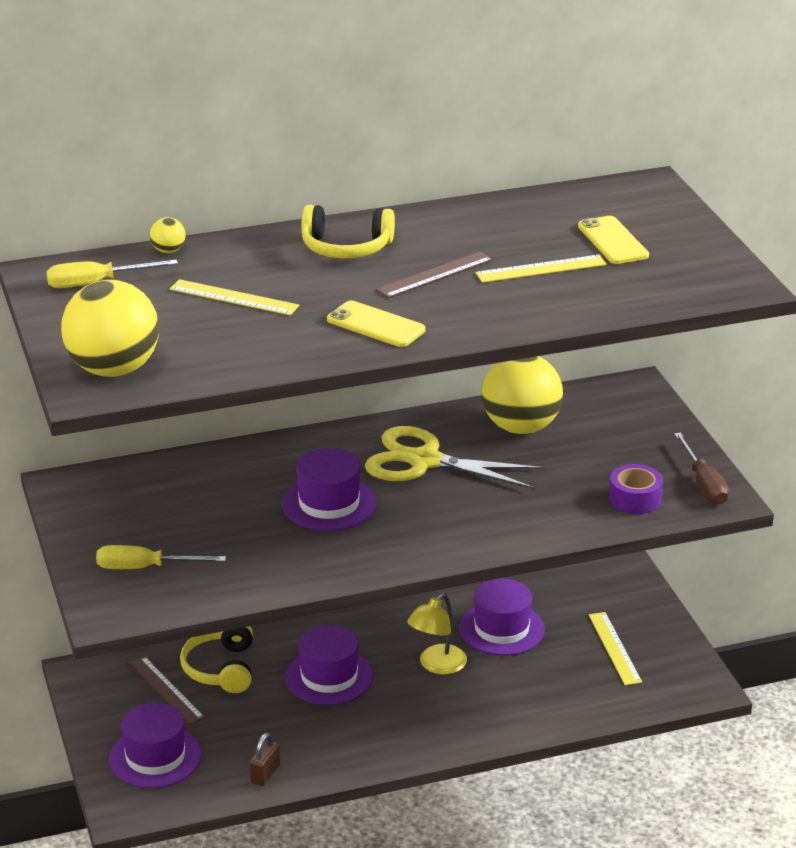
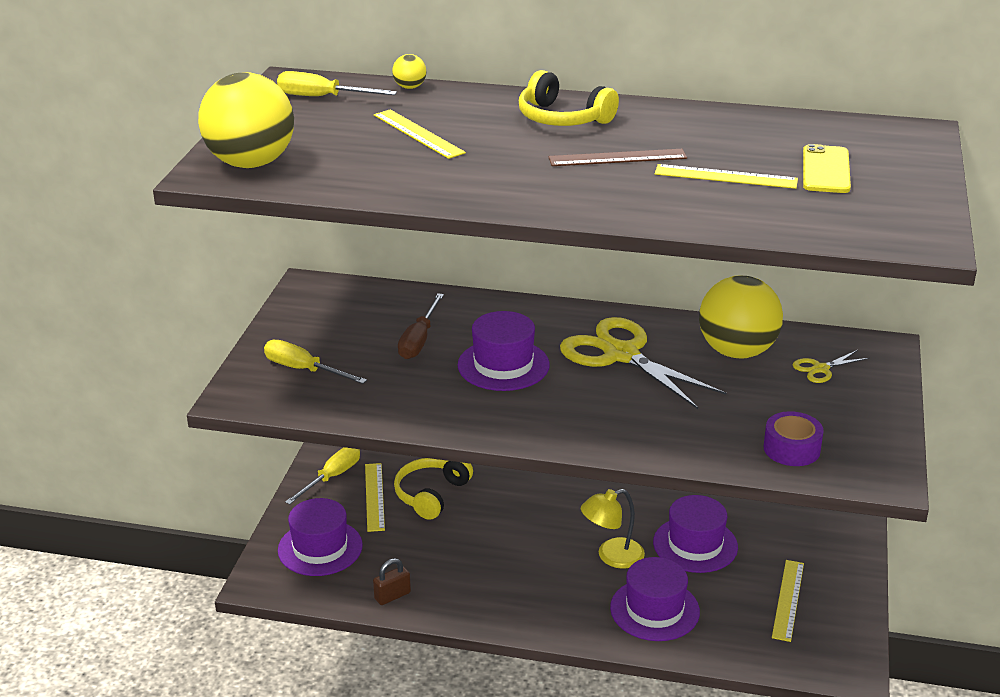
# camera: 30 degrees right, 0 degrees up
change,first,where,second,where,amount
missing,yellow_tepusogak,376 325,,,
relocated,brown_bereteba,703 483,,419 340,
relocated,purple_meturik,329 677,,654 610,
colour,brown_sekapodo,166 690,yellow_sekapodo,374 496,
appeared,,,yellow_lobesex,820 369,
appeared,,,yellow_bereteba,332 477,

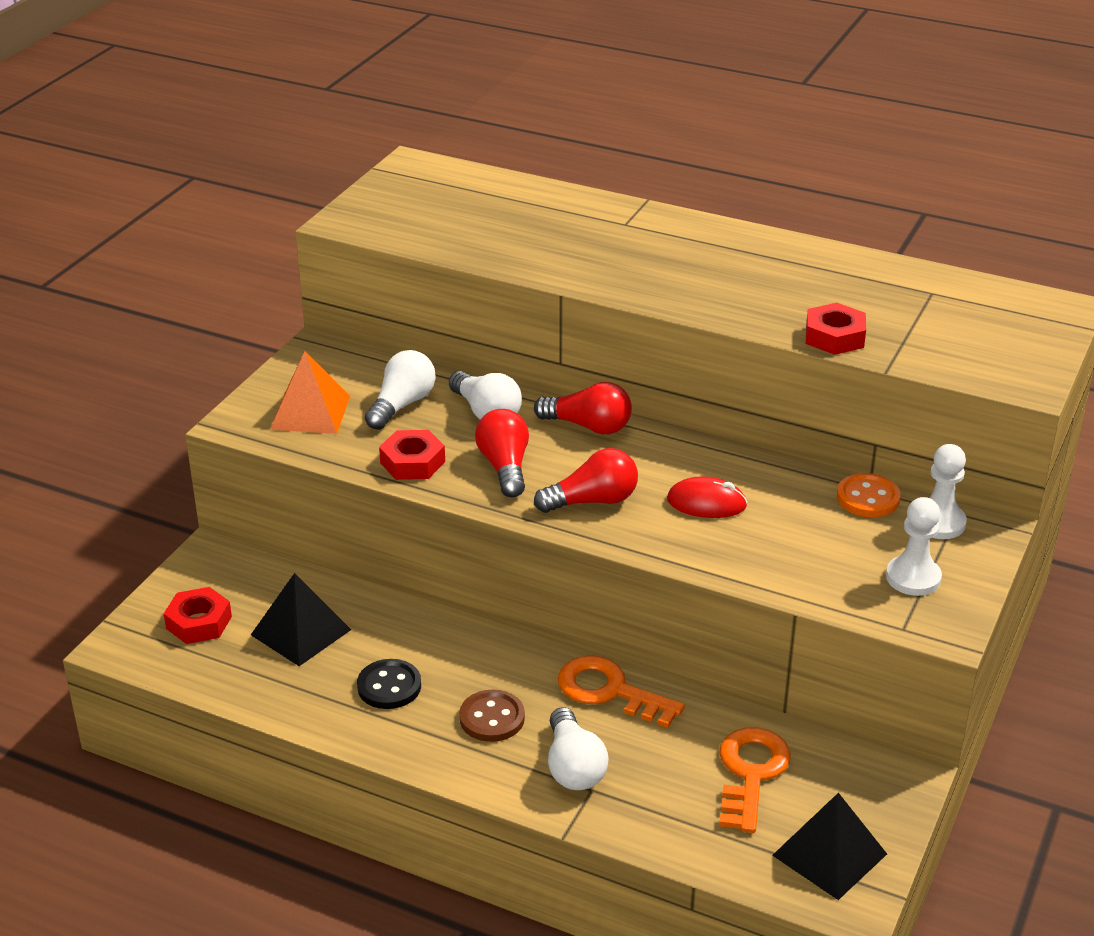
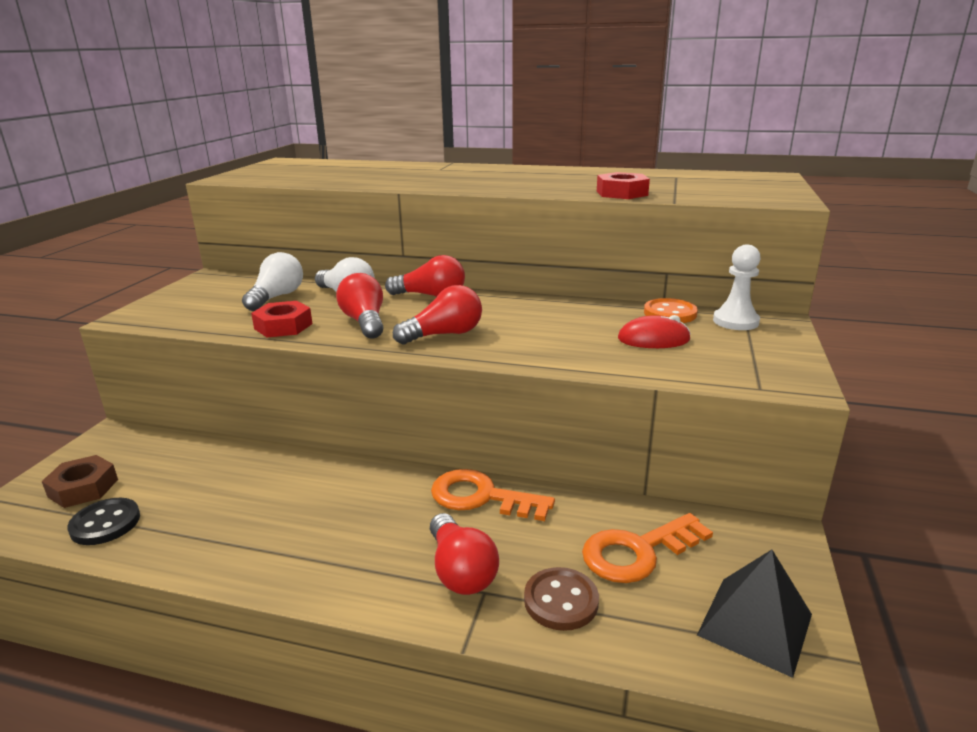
# camera: 10 degrees left, 10 degrees down
change,first,where,second,where,amount
missing,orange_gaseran,310 412,,,
relocated,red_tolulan,706 503,,653 339,
missing,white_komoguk,913 578,,,
missing,black_gaseran,301 632,,,
colour,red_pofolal,199 622,brown_pofolal,83 488,
relocated,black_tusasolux,389 686,,105 523,
relocated,brown_tusasolux,492 718,,561 601,
colour,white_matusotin,573 767,red_matusotin,460 571,
spun,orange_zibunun,750 773,,637 552,120 degrees counterclockwise

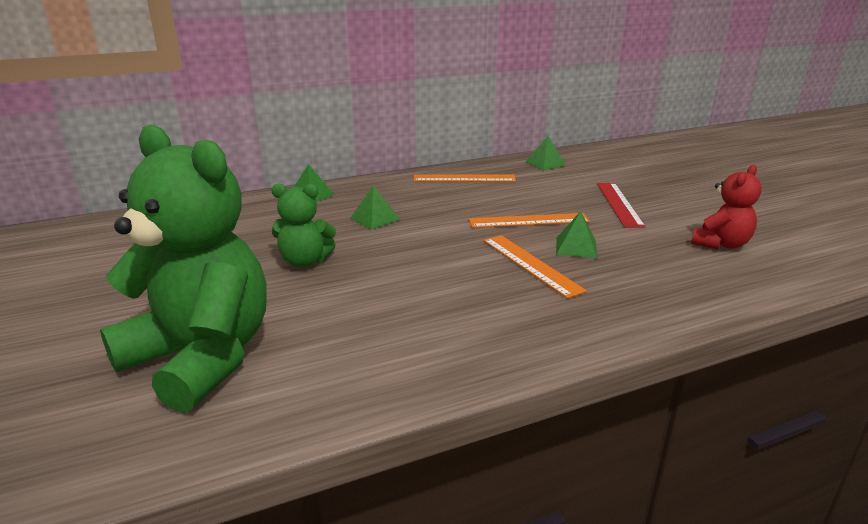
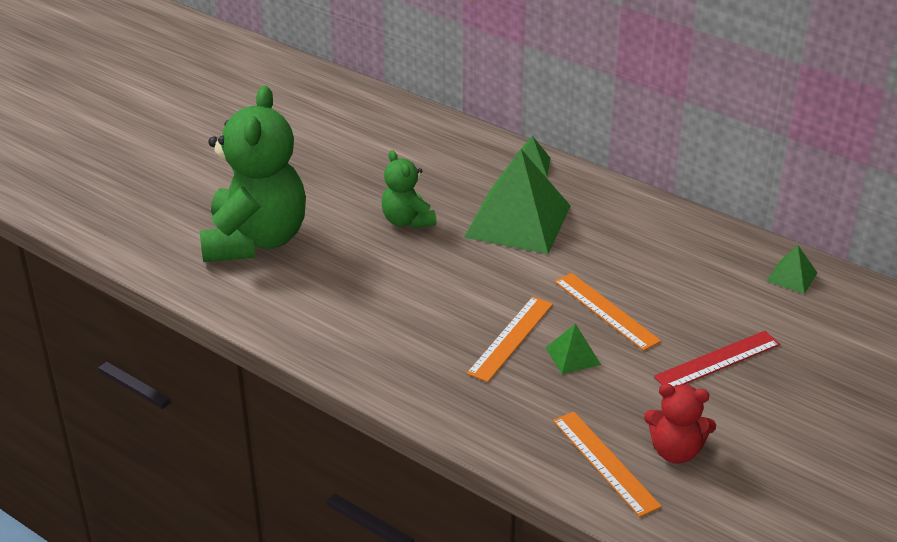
# camera: 60 degrees right, 10 degrees up
change,first,where,second,where,amount
relocated,orange_sekapodo,464 178,,605 463,
size,green_gaseran,375 218,,518 221,x2.30

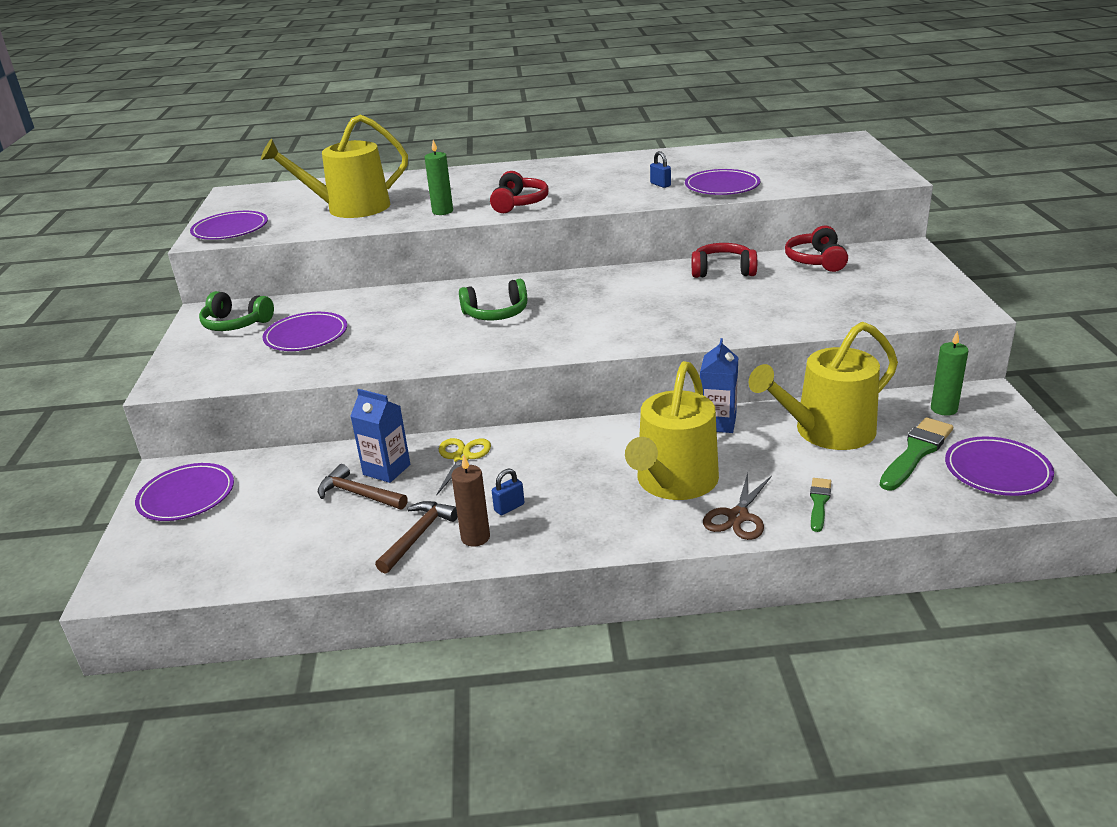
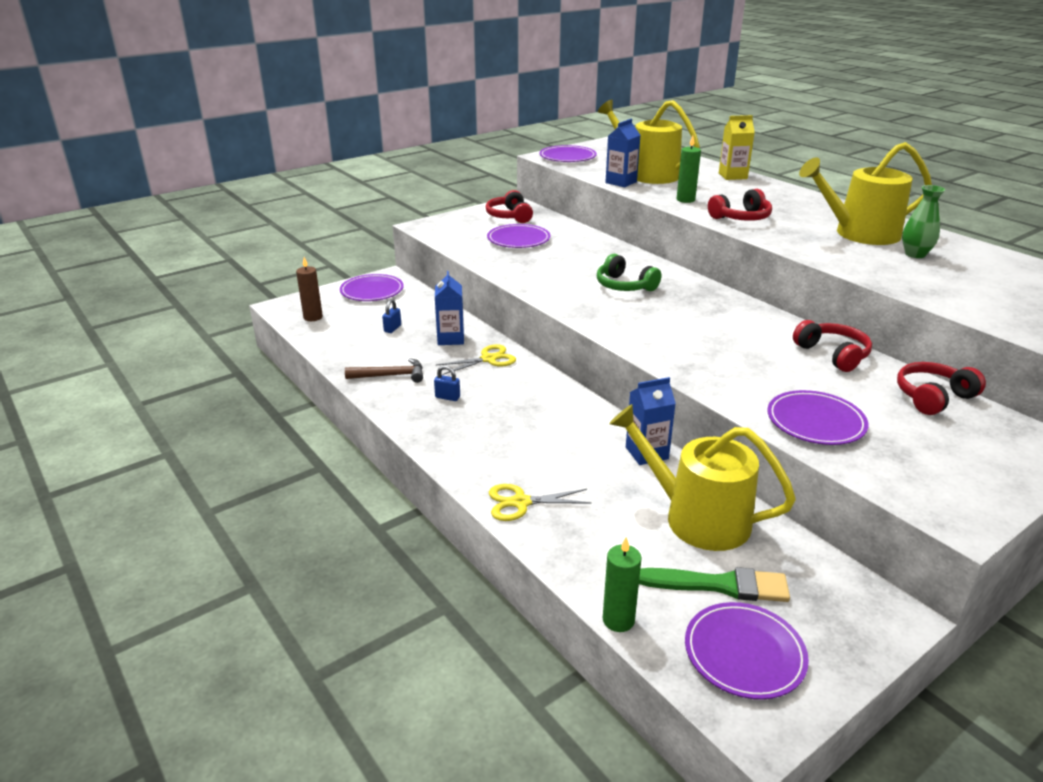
# camera: 55 degrees right, 0 degrees up
change,first,where,second,where,amount
relocated,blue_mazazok,660 184,,392 328,
relocated,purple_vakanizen,722 186,,815 422,
colour,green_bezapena,236 324,red_bezapena,509 216,
relocated,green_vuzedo,944 409,,618 620,
relocated,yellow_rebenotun,674 482,,860 234,
relocated,brown_vuzedo,475 537,,313 317,
missing,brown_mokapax,358 494,,,
colour,brown_lobesex,738 516,yellow_lobesex,521 503,
missing,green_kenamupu,819 502,,,
appeared,,,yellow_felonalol,732 176,
appeared,,,blue_felonalol,621 182,
appeared,,,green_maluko,915 254,

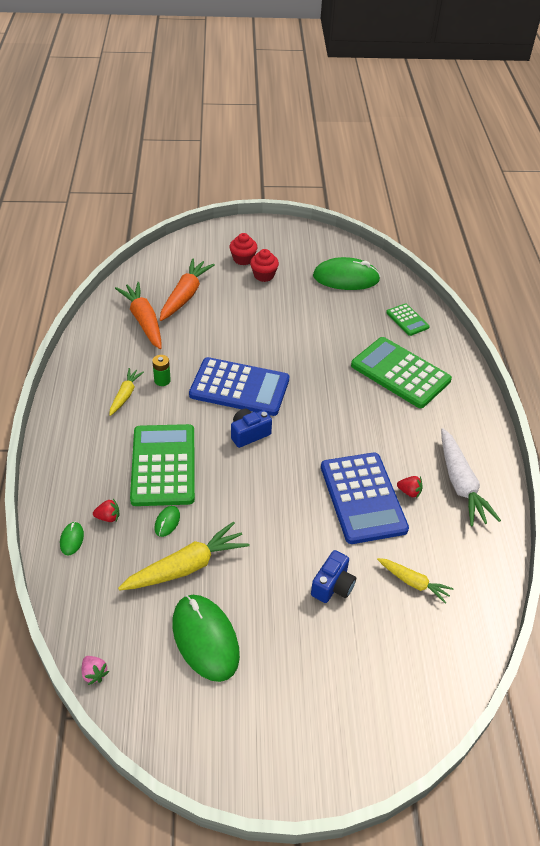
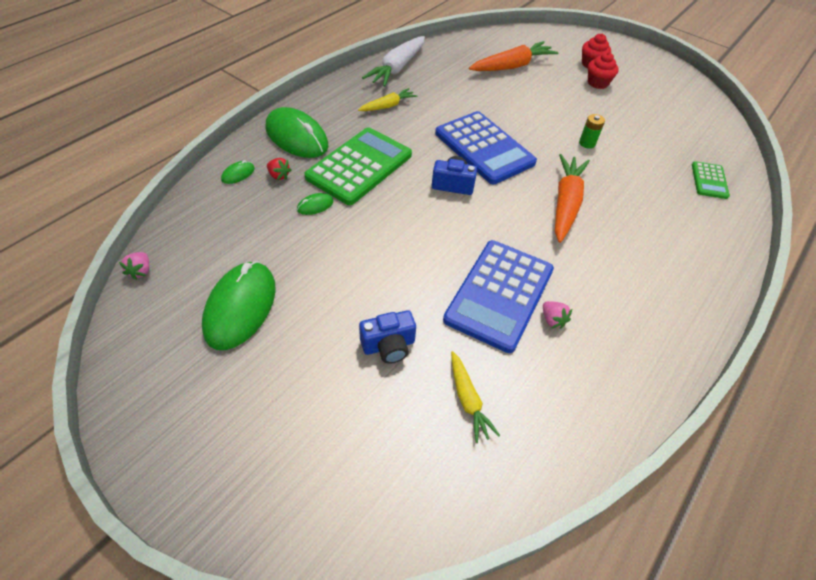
# camera: 40 degrees right, 5 degrees up
change,first,where,second,where,amount
relocated,green_tolulan,346 278,,296 137,
relocated,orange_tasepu,143 321,,565 203,
missing,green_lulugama,400 373,,,
relocated,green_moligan,162 380,,587 143,
relocated,white_tasepu,460 484,,397 68,
colour,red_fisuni,409 492,pink_fisuni,552 320,
missing,yellow_tasepu,186 567,,,

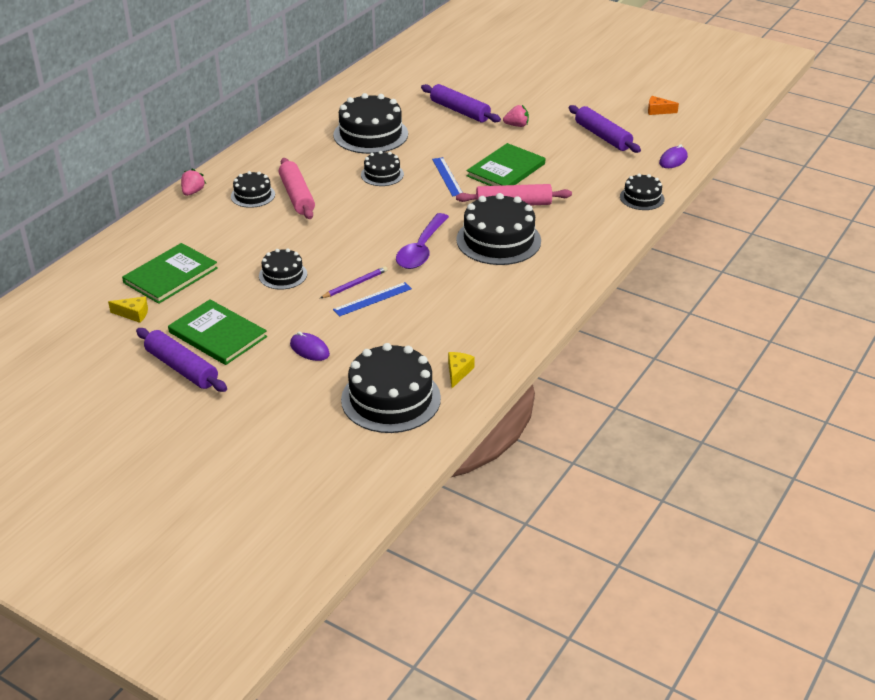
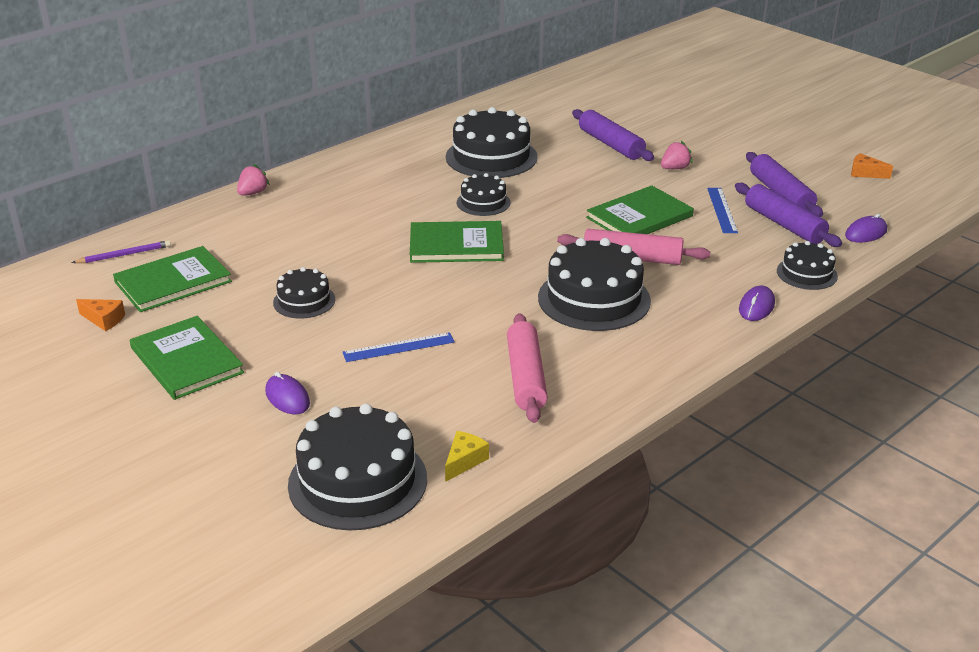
# camera: 15 degrees right, 5 degrees down
change,first,where,second,where,amount
spun,pink_fisuni,517 125,,675 168,45 degrees counterclockwise
relocated,blue_sekapodo,447 176,,722 210,
relocated,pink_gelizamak,297 196,,526 377,
missing,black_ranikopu,253 195,,,
missing,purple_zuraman,421 250,,,
relocated,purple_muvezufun,355 284,,124 255,
colour,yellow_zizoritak,133 314,orange_zizoritak,104 320,
relocated,purple_gelizamak,182 368,,784 224,
appeared,,,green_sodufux,456 245,
appeared,,,purple_tolulan,756 307,

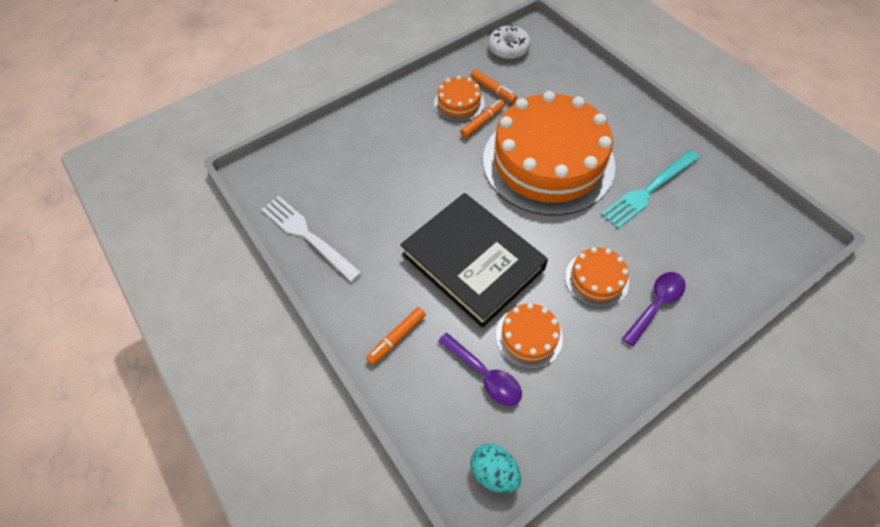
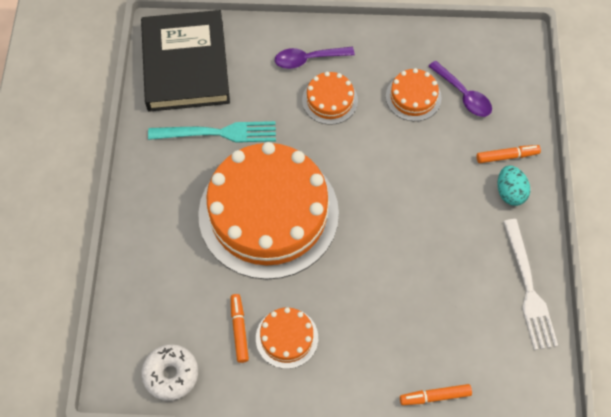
# camera: 145 degrees left, 5 degrees up
change,first,where,second,where,amount
relocated,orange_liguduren,482 122,,435 396,
relocated,black_sodufux,473 261,,185 65,
spun,purple_zuraman,484 374,,463 95,150 degrees clockwise
relocated,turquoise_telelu,494 472,,510 192,

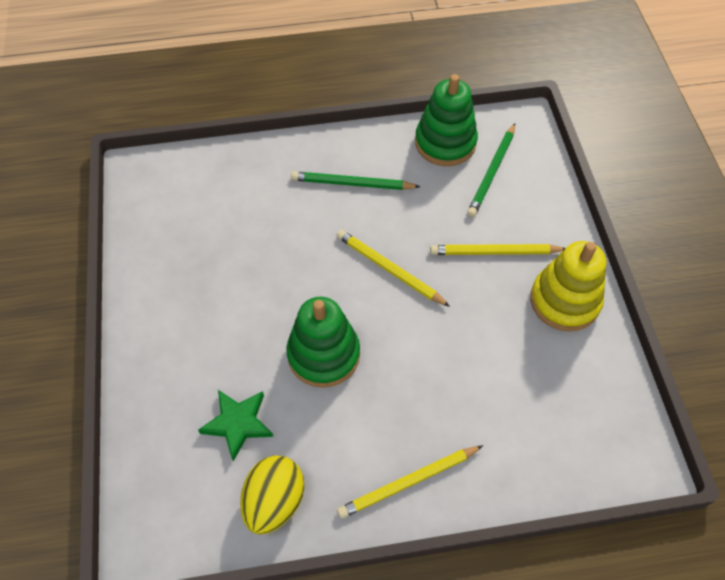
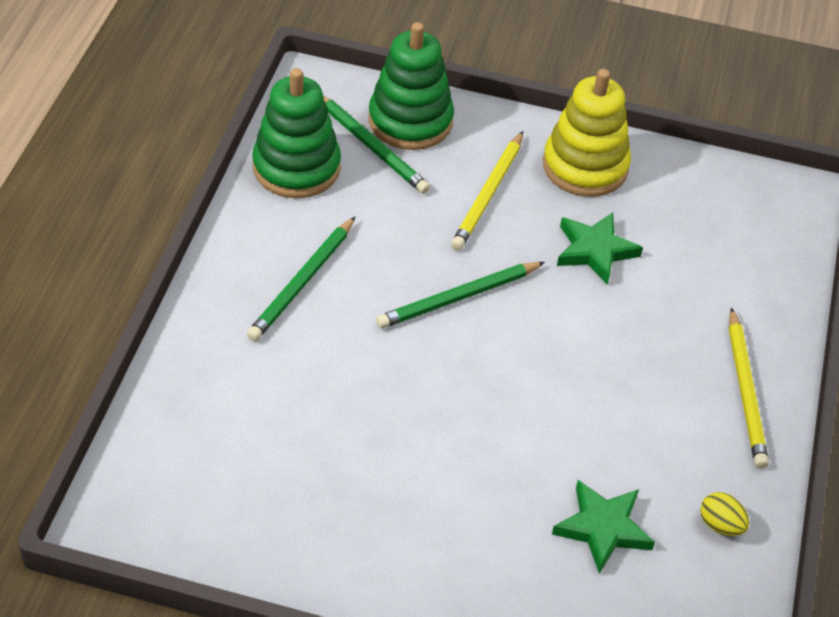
# camera: 70 degrees left, 10 degrees down
change,first,where,second,where,amount
colour,yellow_muvezufun,389 269,green_muvezufun,458 298,
relocated,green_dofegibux,323 354,,410 121,
size,yellow_telelu,274 501,,720 525,x0.52
appeared,,,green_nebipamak,595 250,

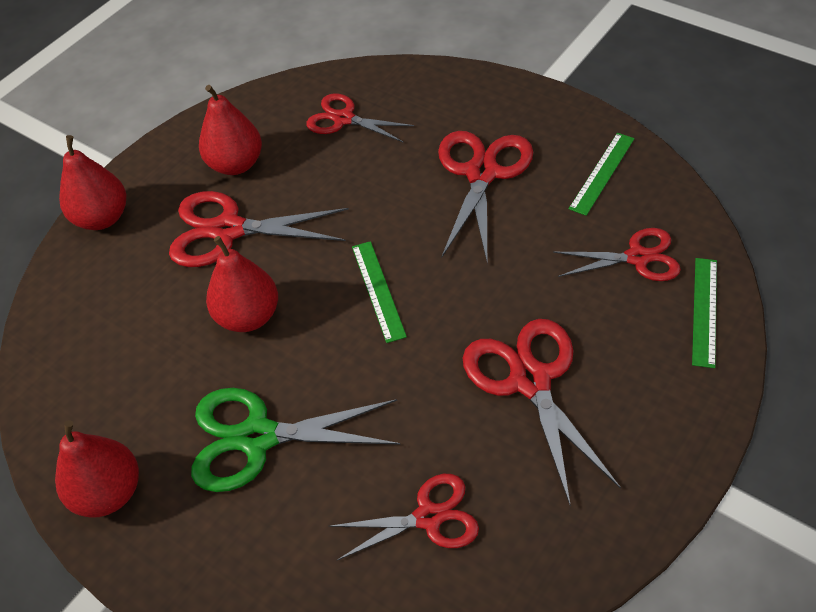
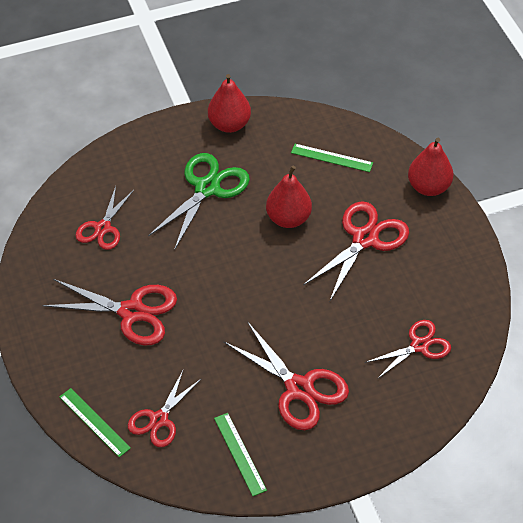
# camera: 120 degrees right, 0 degrees up
change,first,where,second,where,amount
missing,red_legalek,236 164,,,
relocated,green_sekapodo,378 290,,331 158,

